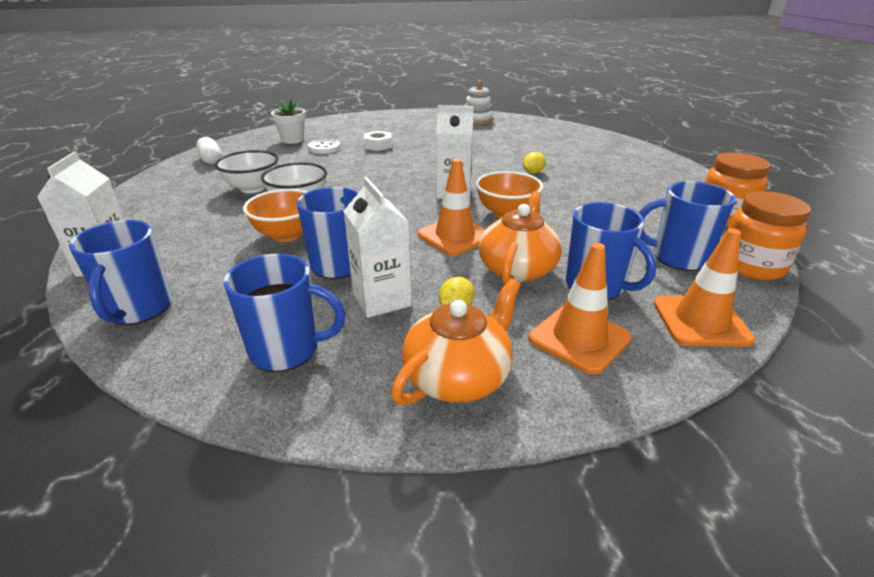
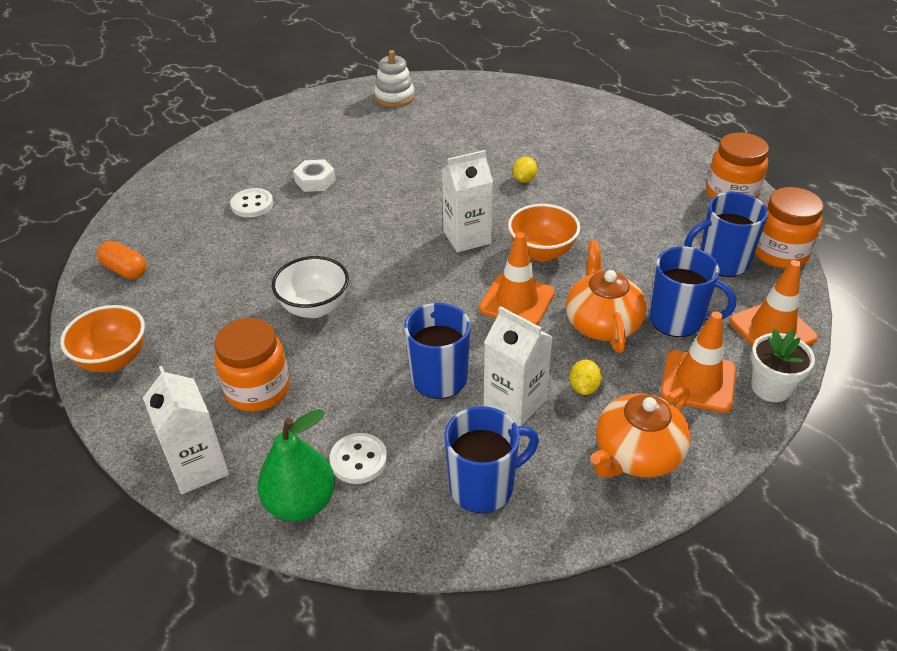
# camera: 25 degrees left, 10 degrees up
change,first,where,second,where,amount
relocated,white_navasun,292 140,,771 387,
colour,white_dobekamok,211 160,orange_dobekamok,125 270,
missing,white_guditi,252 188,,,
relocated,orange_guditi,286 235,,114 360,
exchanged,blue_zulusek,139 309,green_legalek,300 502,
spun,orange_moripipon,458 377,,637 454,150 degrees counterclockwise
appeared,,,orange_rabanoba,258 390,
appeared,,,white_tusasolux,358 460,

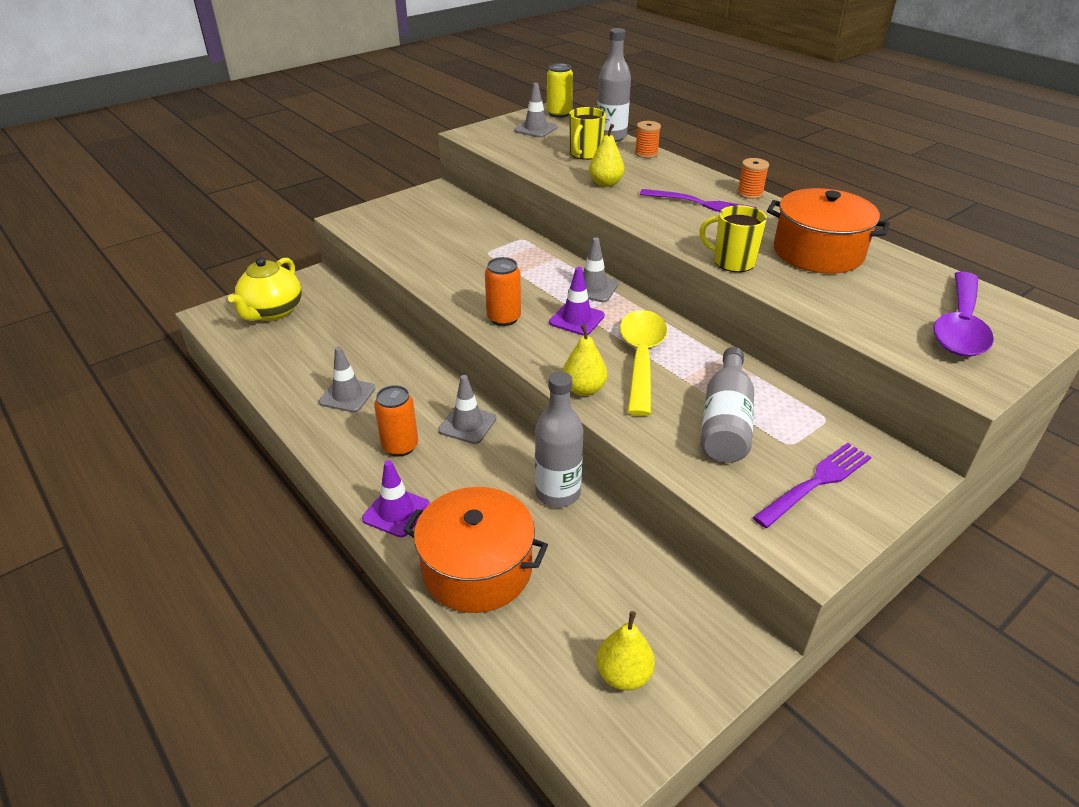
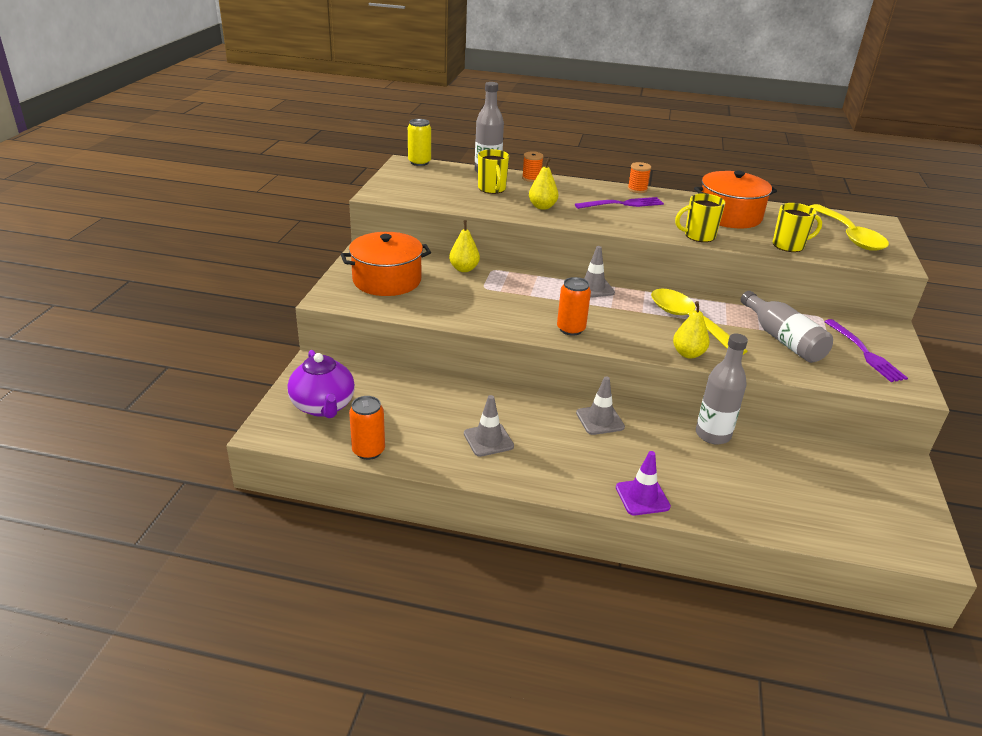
# camera: 40 degrees left, 5 degrees down
change,first,where,second,where,amount
missing,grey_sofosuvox,535 129,,,
colour,yellow_moripipon,272 312,purple_moripipon,323 406,
missing,purple_sofosuvox,576 319,,,
colour,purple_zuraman,959 326,yellow_zuraman,849 235,
relocated,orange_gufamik,400 446,,368 451,
spun,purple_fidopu,816 483,,865 352,150 degrees clockwise
relocated,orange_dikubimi,477 569,,387 280,
relocated,yellow_legalek,623 675,,464 269,
appeared,,,yellow_zulusek,789 245,

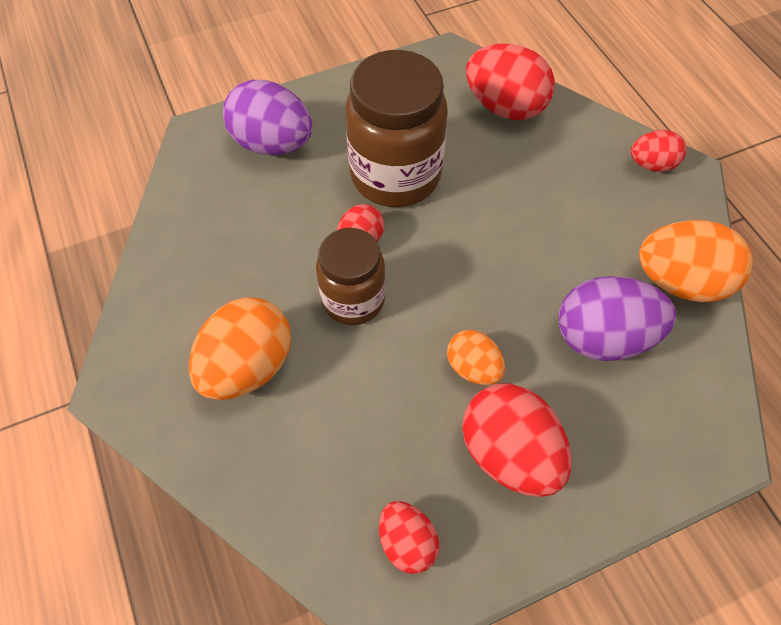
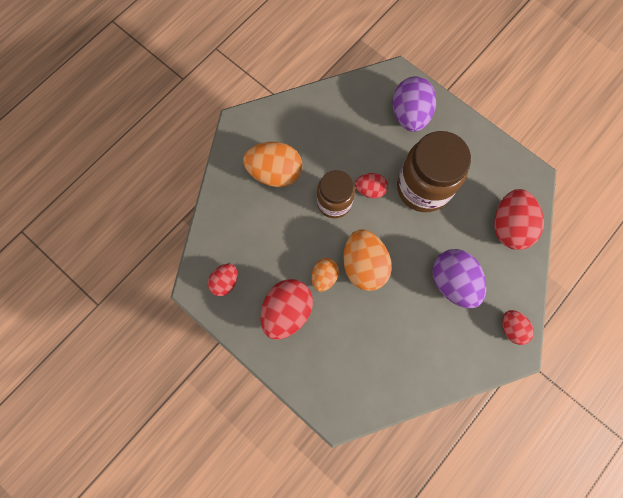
# camera: 65 degrees right, 15 degrees up
change,first,where,second,where,amount
relocated,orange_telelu,680 282,,364 265,
relocated,purple_telelu,603 337,,452 282,

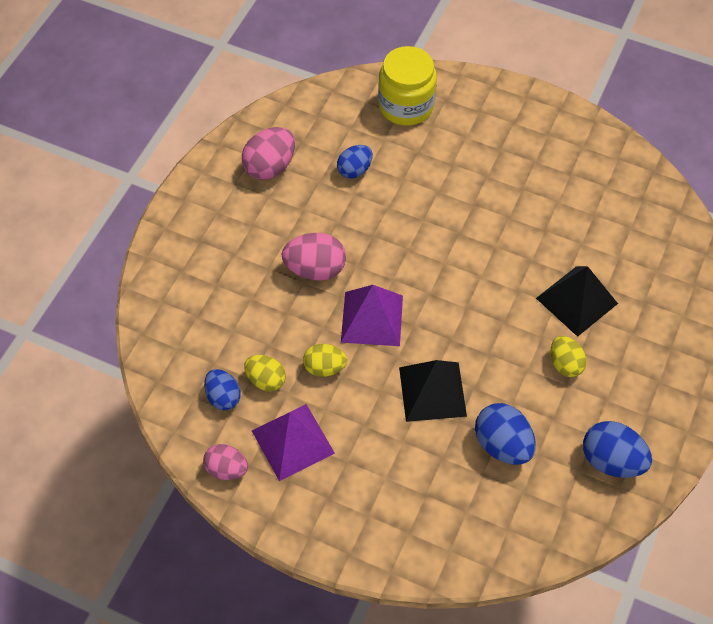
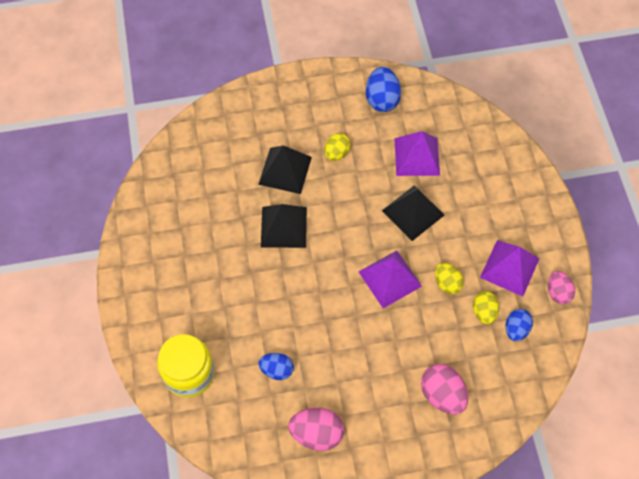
# camera: 125 degrees left, 5 degrees up
change,first,where,second,where,amount
relocated,pink_telelu,315 269,,442 394,
exchanged,blue_telelu,502 445,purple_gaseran,417 156,
appeared,,,black_gaseran,283 227,

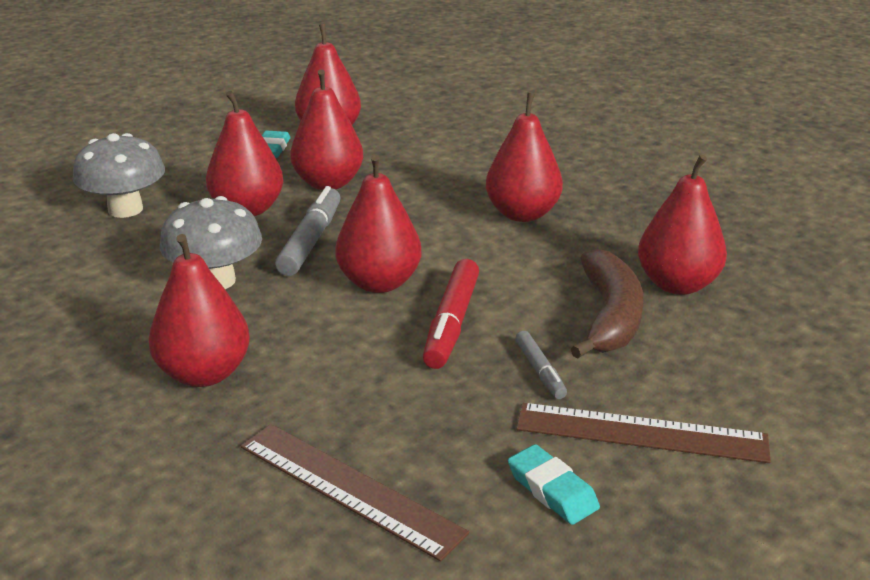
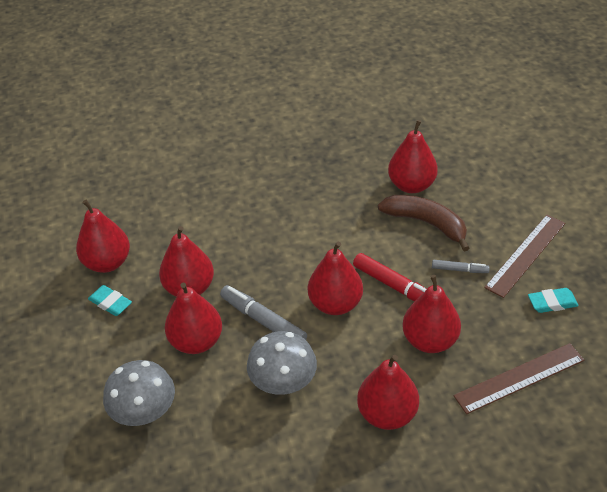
# camera: 60 degrees left, 15 degrees up
change,first,where,second,where,amount
relocated,red_legalek,522 214,,430 340,

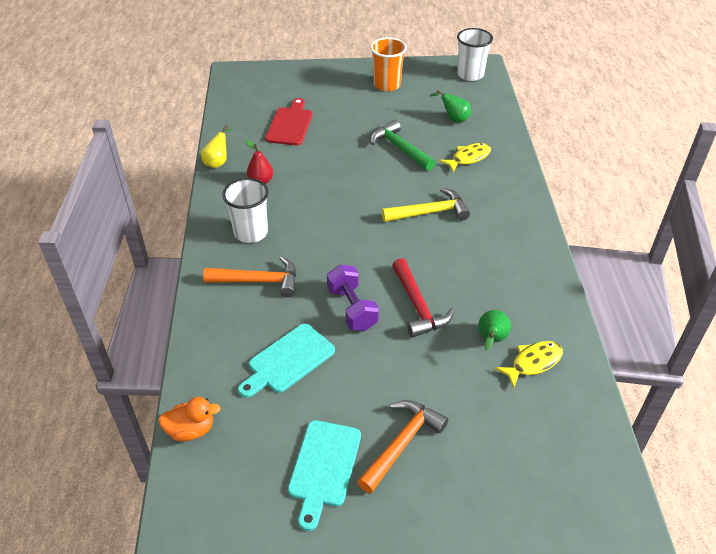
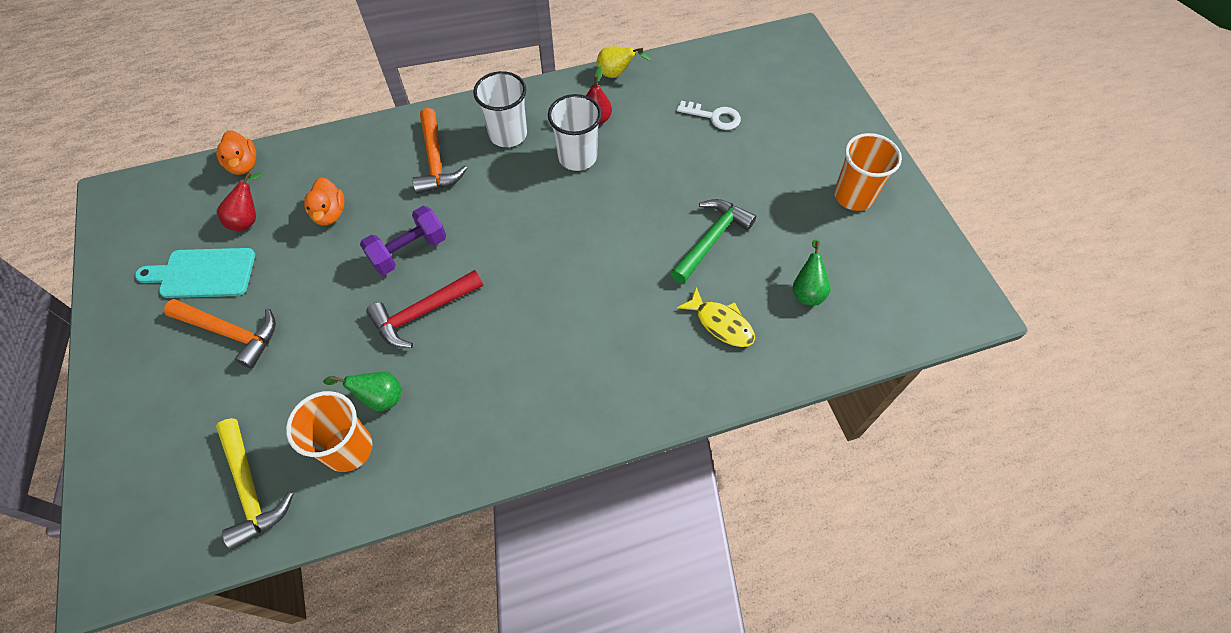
# camera: 75 degrees right, 15 degrees up
change,first,where,second,where,amount
relocated,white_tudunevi,470 75,,577 157,
exchanged,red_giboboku,290 124,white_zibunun,714 117,
relocated,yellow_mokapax,430 212,,250 489,
exchanged,turquoise_giboboku,288 361,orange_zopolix,330 213,
exchanged,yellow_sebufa,533 363,orange_tudunevi,348 448,
appeared,,,red_legalek,248 219,

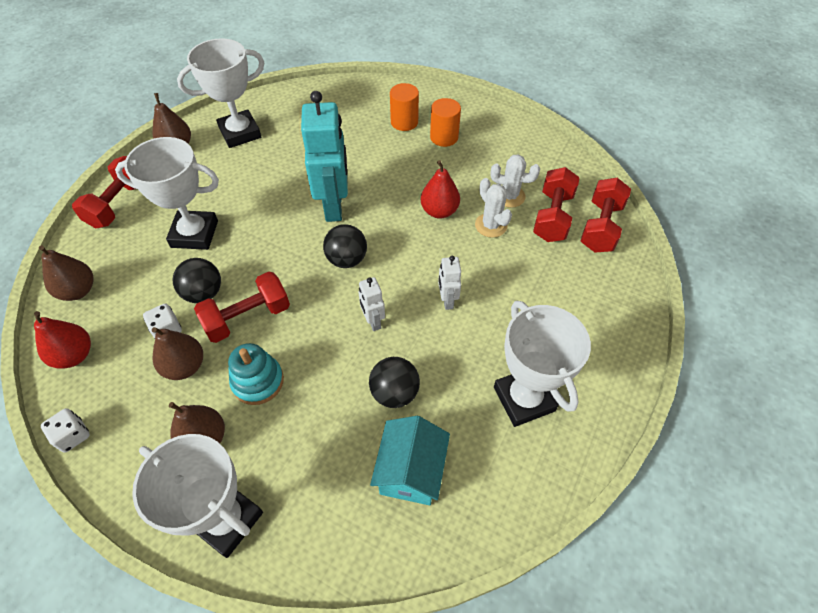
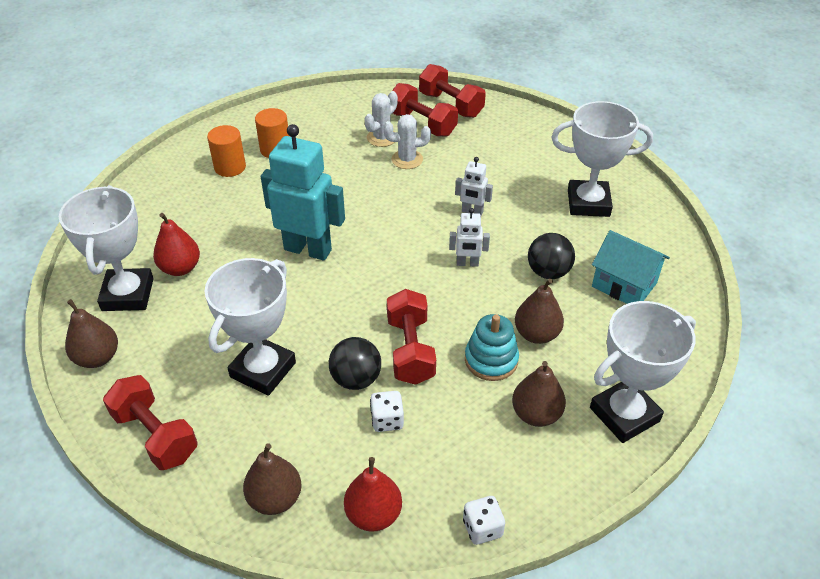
# camera: 65 degrees left, 10 degrees down
change,first,where,second,where,amount
relocated,red_legalek,439 211,,180 268,
missing,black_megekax,347 259,,,
relocated,brown_legalek,185 366,,536 334,

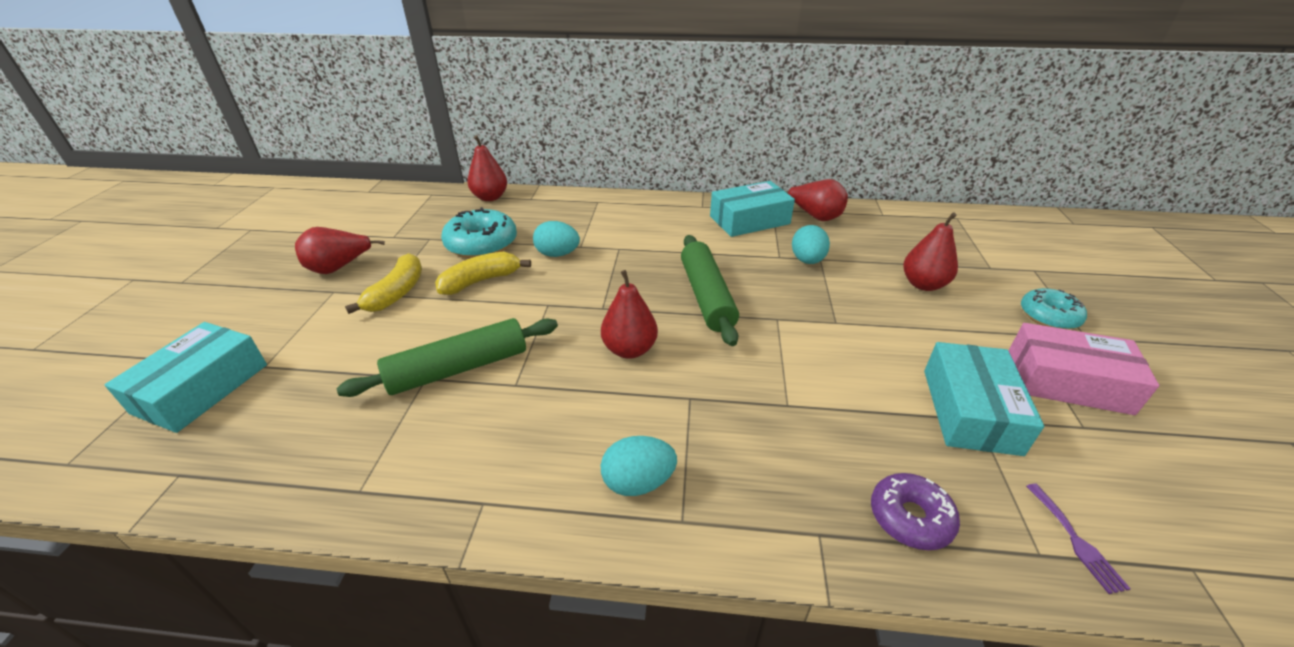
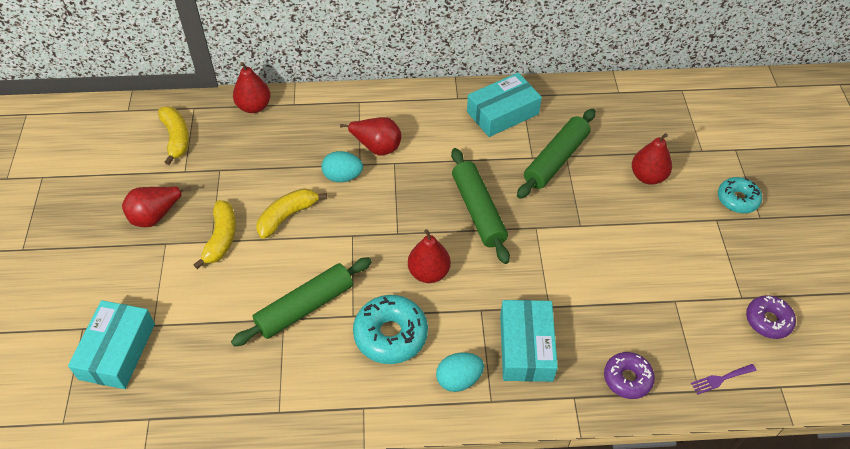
# camera: 10 degrees left, 15 degrees up
change,first,where,second,where,amount
relocated,red_legalek,815 216,,376 146,
relocated,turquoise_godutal,481 244,,390 335,
exchanged,turquoise_telelu,807 260,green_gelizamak,555 159,
missing,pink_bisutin,1067 381,,,
relocated,turquoise_bisutin,970 410,,526 347,
spun,purple_fidopu,1076 541,,720 379,90 degrees clockwise
appeared,,,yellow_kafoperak,176 138,
appeared,,,purple_godutal,768 321,

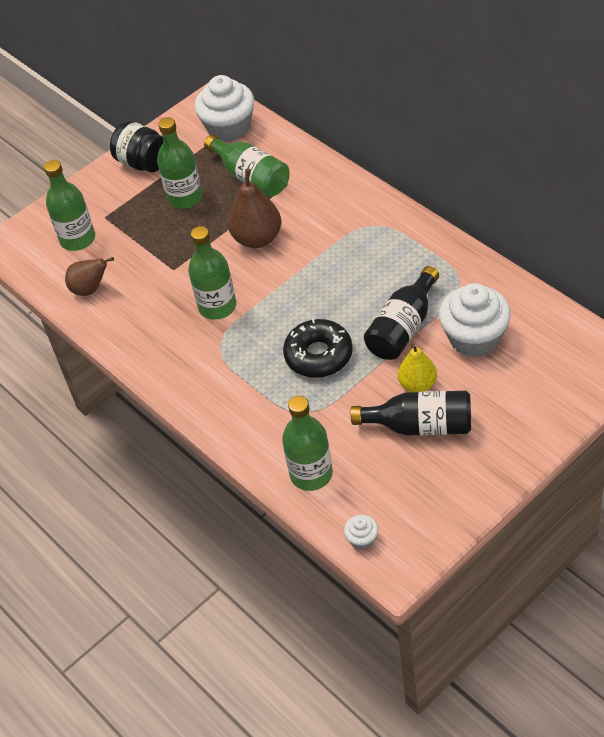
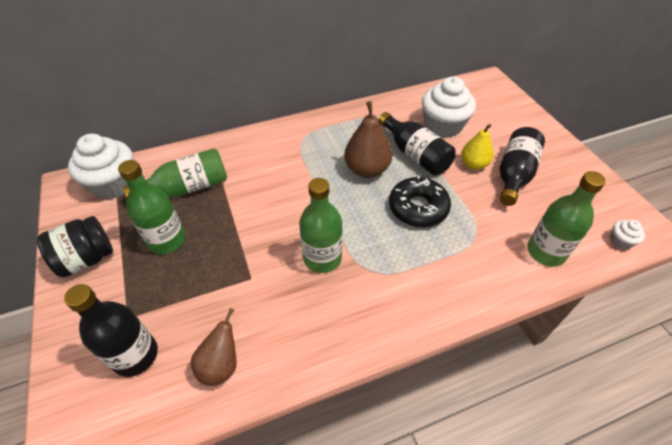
# camera: 75 degrees left, 0 degrees up
change,first,where,second,where,amount
colour,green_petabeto,78 239,black_petabeto,135 355,
relocated,brown_legalek,257 238,,367 170,

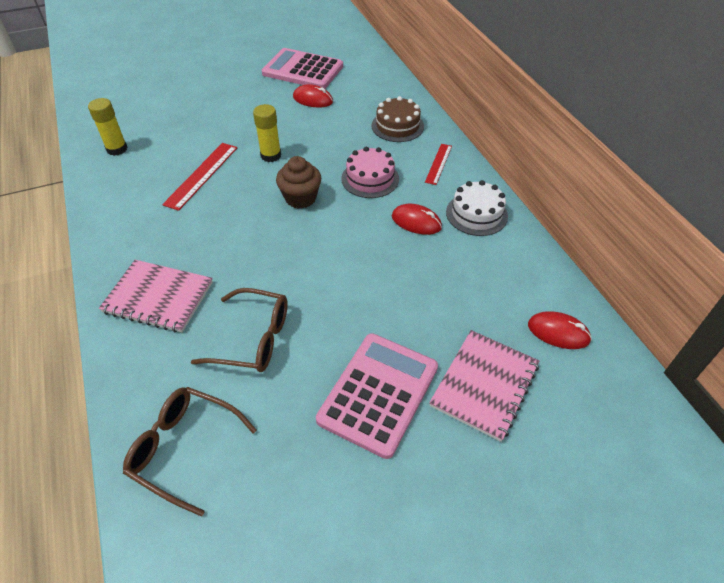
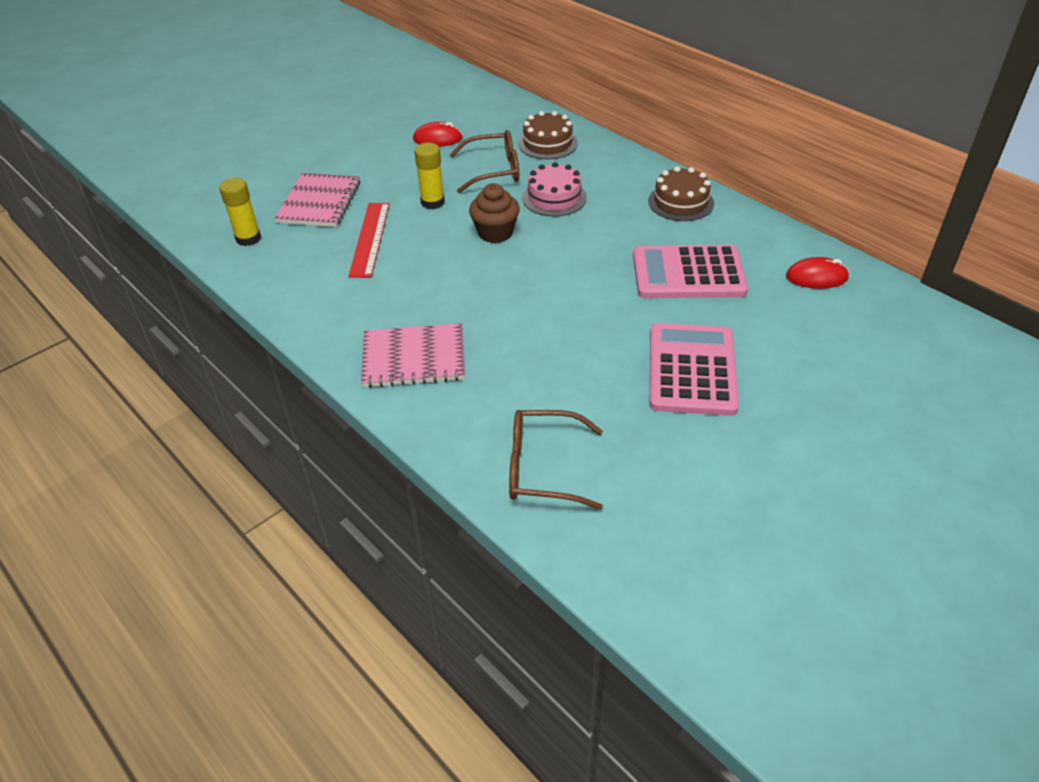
# camera: 20 degrees left, 5 degrees down
change,first,where,second,where,amount
relocated,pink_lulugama,303 70,,688 273,
missing,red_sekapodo,438 164,,,
colour,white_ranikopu,476 214,brown_ranikopu,681 202,
missing,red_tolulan,416 222,,,
relocated,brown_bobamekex,254 339,,494 170,
relocated,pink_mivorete,484 385,,319 202,

